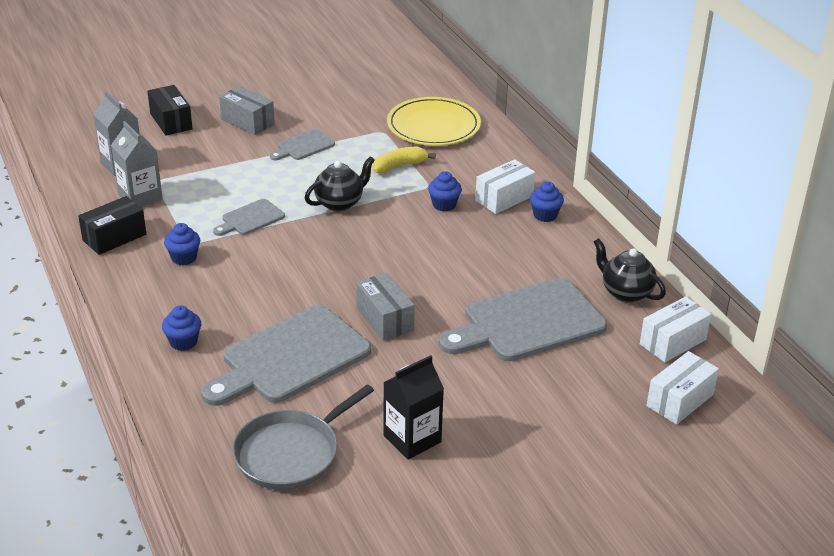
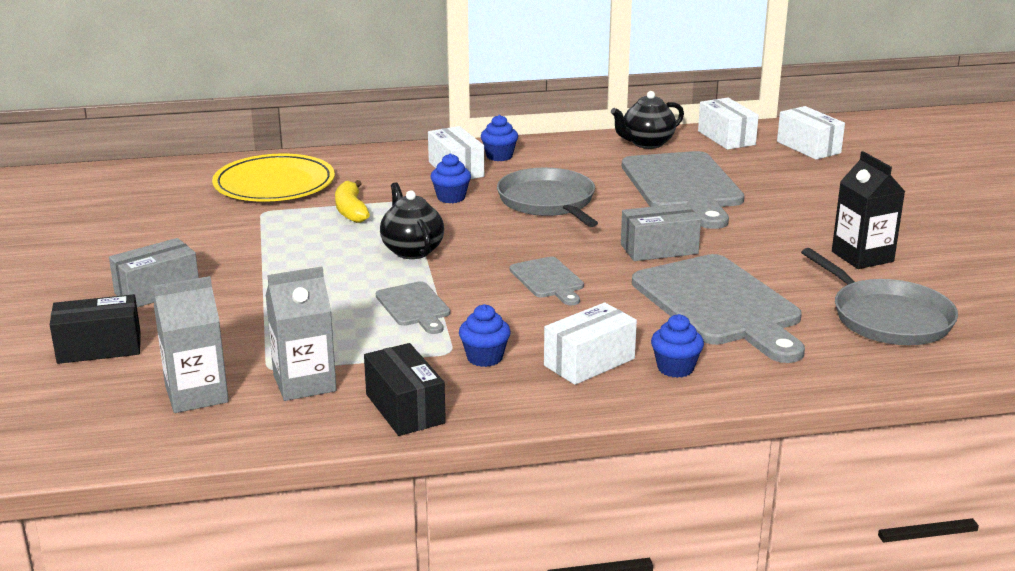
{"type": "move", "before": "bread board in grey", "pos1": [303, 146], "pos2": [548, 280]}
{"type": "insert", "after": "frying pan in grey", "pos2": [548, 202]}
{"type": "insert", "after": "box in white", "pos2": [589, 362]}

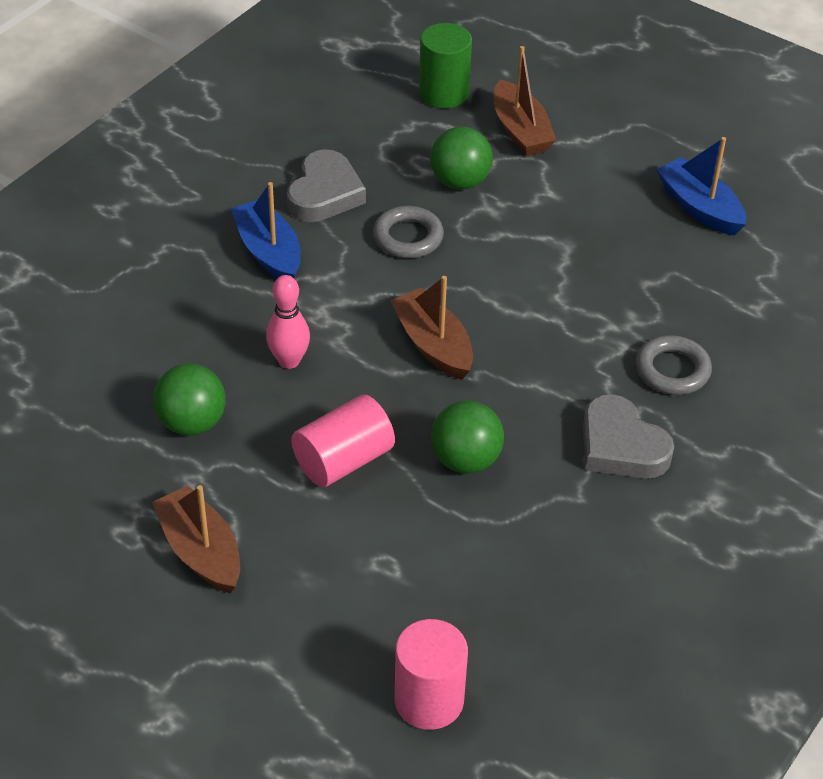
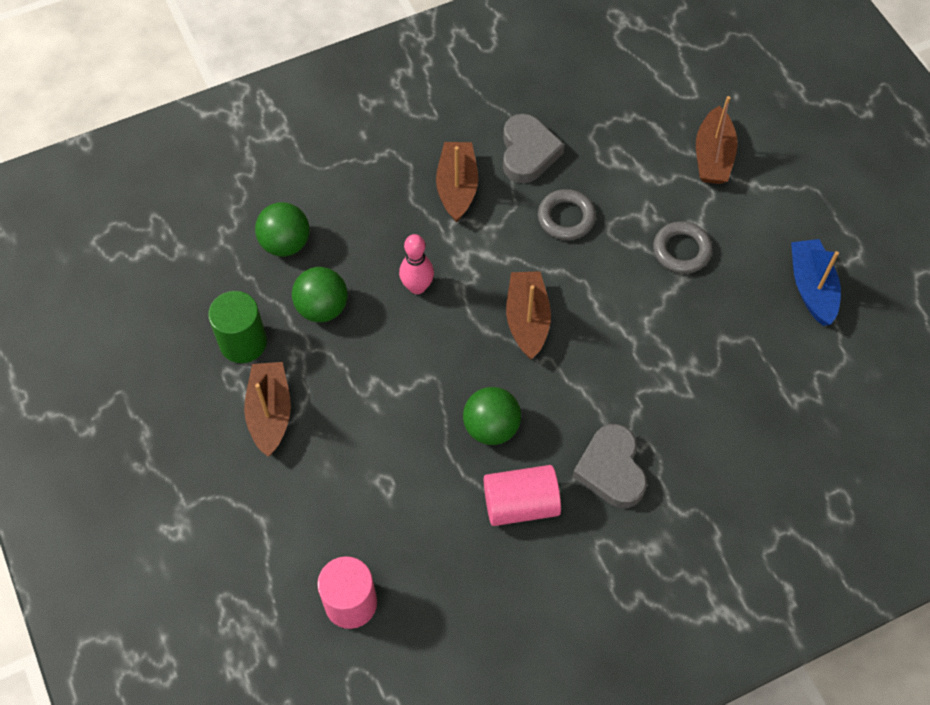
{"type": "move", "before": "cylinder shape in leaf-green", "pos1": [443, 93], "pos2": [243, 342]}
{"type": "move", "before": "sphere in leaf-green", "pos1": [460, 181], "pos2": [285, 243]}
{"type": "rotate", "before": "love heart in grey", "pos1": [325, 193], "pos2": [528, 152], "turn": -45}
{"type": "recolor", "before": "toy boat in royal blue", "after": "toy boat in brown", "pos1": [269, 252], "pos2": [457, 187]}
{"type": "move", "before": "hoop in grey", "pos1": [672, 370], "pos2": [681, 250]}
{"type": "move", "before": "cylinder shape in pink", "pos1": [343, 460], "pos2": [520, 504]}

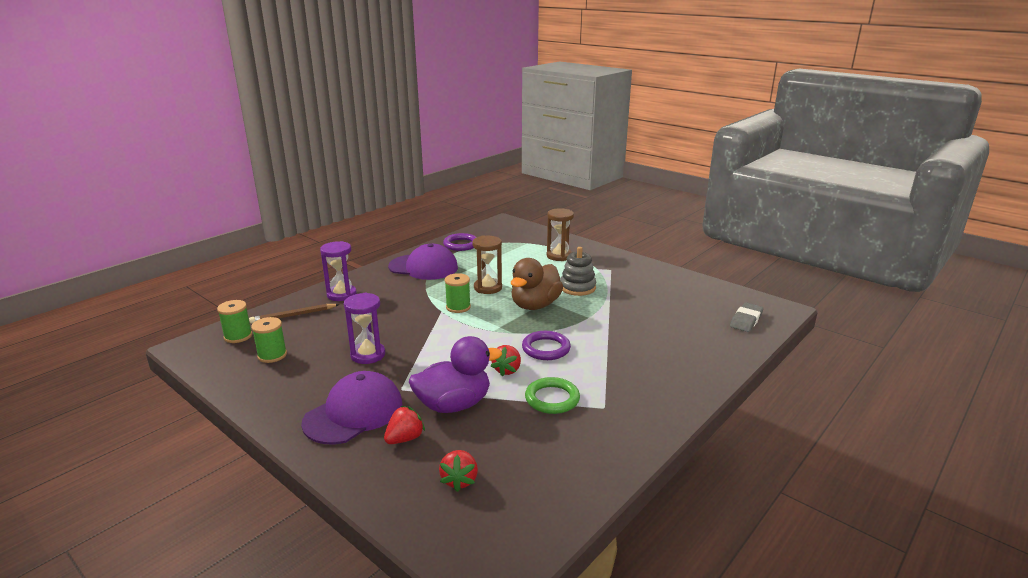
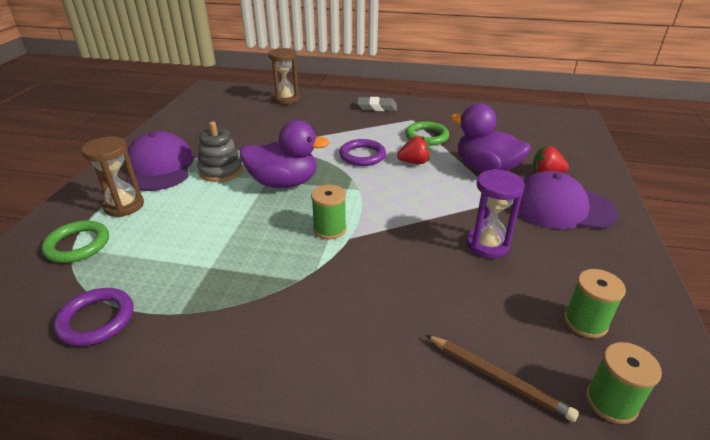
{"type": "move", "before": "hourglass in brown", "pos1": [488, 288], "pos2": [286, 99]}
{"type": "delete", "before": "hourglass in royal purple", "pos1": [341, 294]}
{"type": "move", "before": "peaked cap in royal purple", "pos1": [423, 267], "pos2": [159, 167]}
{"type": "recolor", "before": "rubber duck in brown", "after": "rubber duck in royal purple", "pos1": [535, 305], "pos2": [284, 183]}
{"type": "move", "before": "gum eraser in grey", "pos1": [746, 320], "pos2": [377, 107]}
{"type": "delete", "before": "berry in scarlet", "pos1": [459, 480]}
{"type": "insert", "after": "hoop in leaf-green", "pos2": [77, 245]}

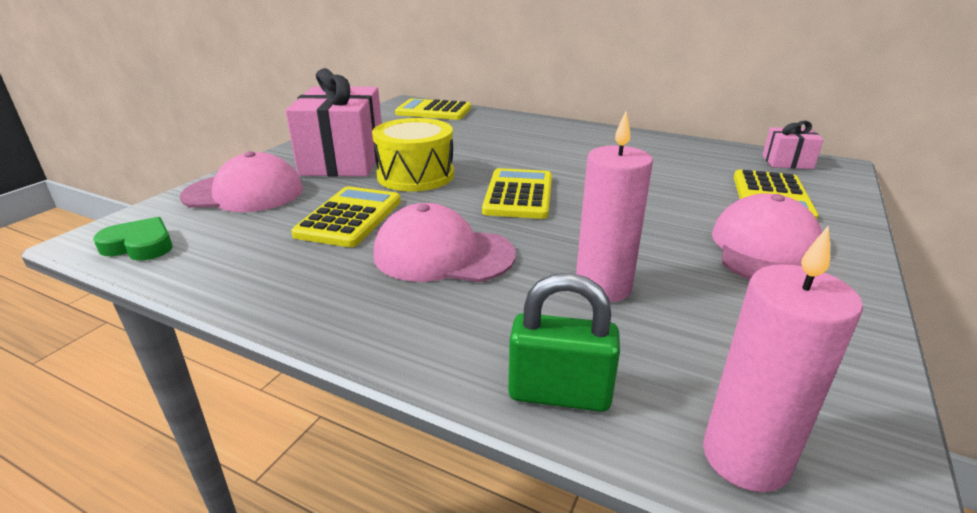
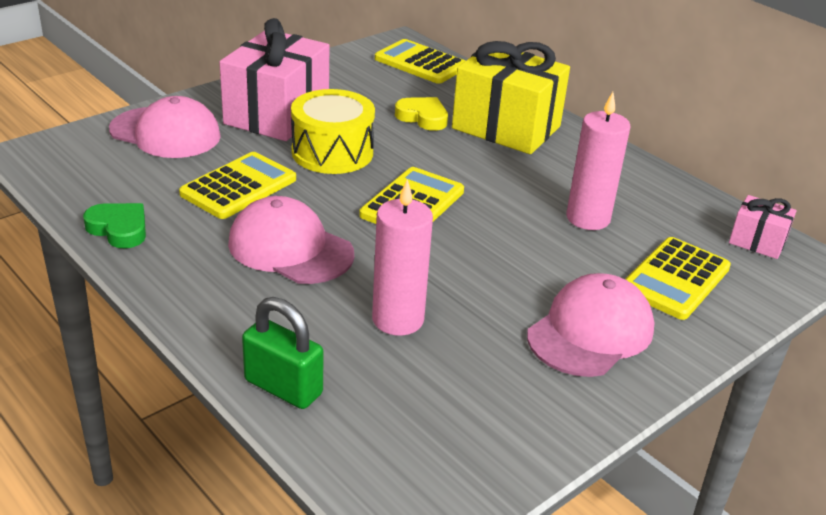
{"type": "move", "before": "love heart in leaf-green", "pos1": [140, 245], "pos2": [119, 229]}
{"type": "move", "before": "candle in pink", "pos1": [745, 457], "pos2": [588, 218]}
{"type": "insert", "after": "present in golden", "pos2": [506, 127]}
{"type": "insert", "after": "love heart in golden", "pos2": [423, 117]}

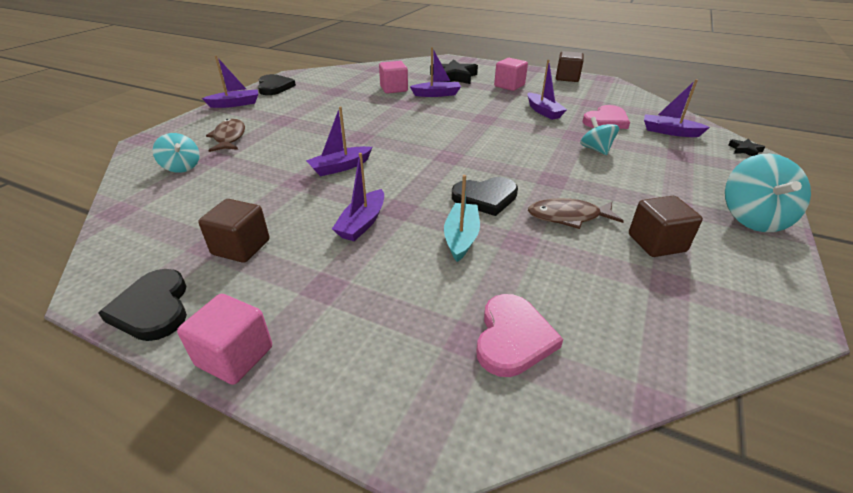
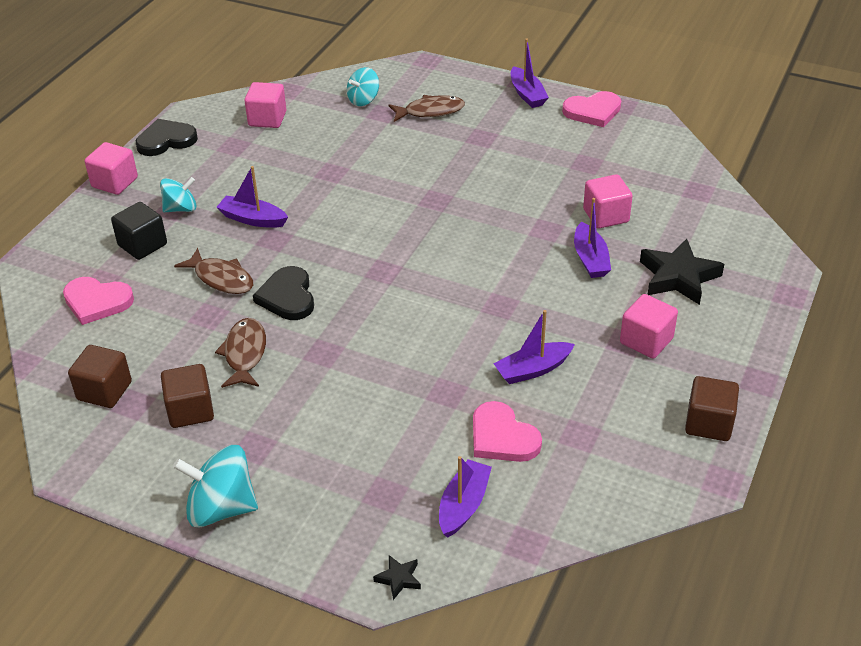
{"type": "recolor", "before": "love heart in jet-black", "after": "love heart in pink", "pos1": [274, 87], "pos2": [593, 111]}
{"type": "delete", "before": "toy boat in royal purple", "pos1": [340, 167]}
{"type": "move", "before": "whirligig in turquoise", "pos1": [595, 149], "pos2": [181, 208]}
{"type": "replace", "before": "toy boat in turquoise", "after": "toy fish in brown", "pos1": [461, 237], "pos2": [221, 278]}
{"type": "move", "before": "solid cube in brown", "pos1": [241, 247], "pos2": [104, 391]}
{"type": "insert", "after": "solid cube in pink", "pos2": [267, 119]}
{"type": "insert", "after": "solid cube in jet-black", "pos2": [142, 245]}

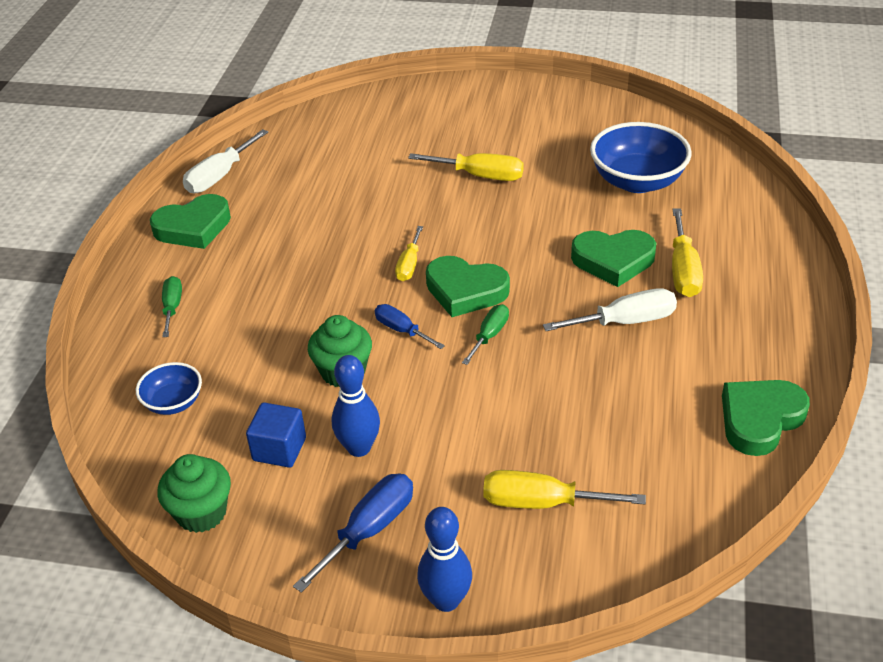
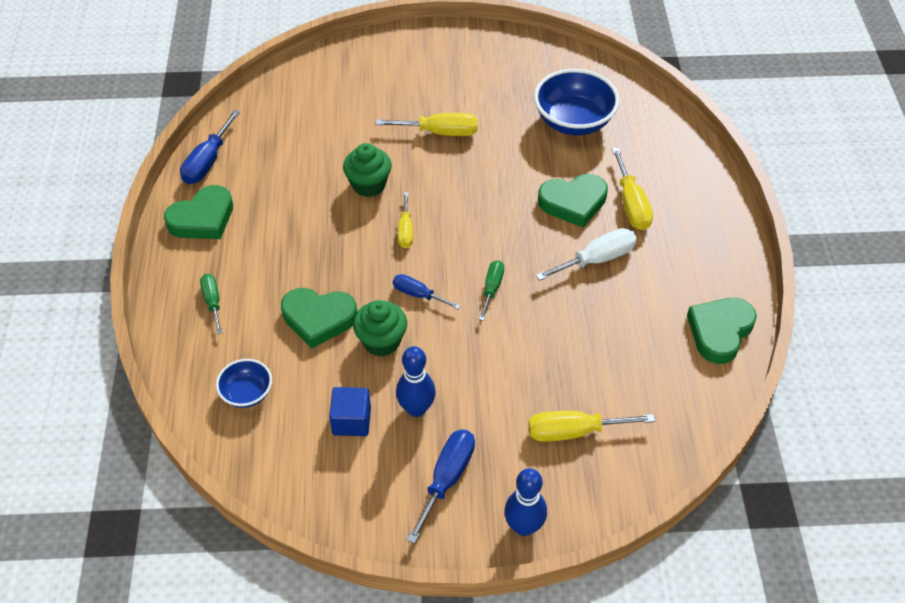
{"type": "recolor", "before": "hand screwdriver in white", "after": "hand screwdriver in royal blue", "pos1": [220, 176], "pos2": [208, 162]}
{"type": "move", "before": "love heart in leaf-green", "pos1": [465, 291], "pos2": [318, 318]}
{"type": "move", "before": "muffin in leaf-green", "pos1": [201, 513], "pos2": [369, 185]}

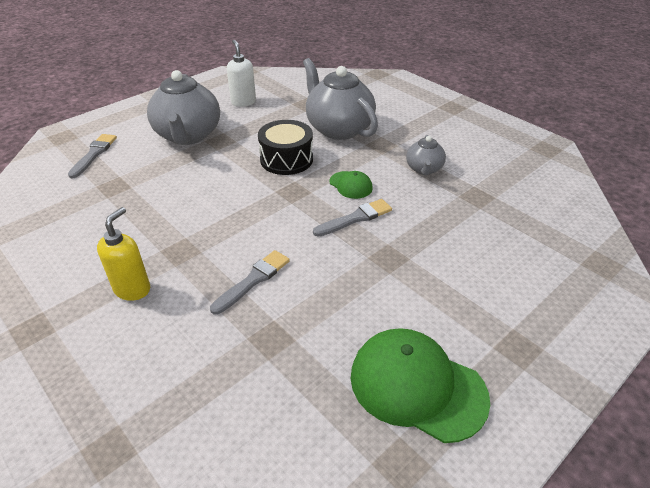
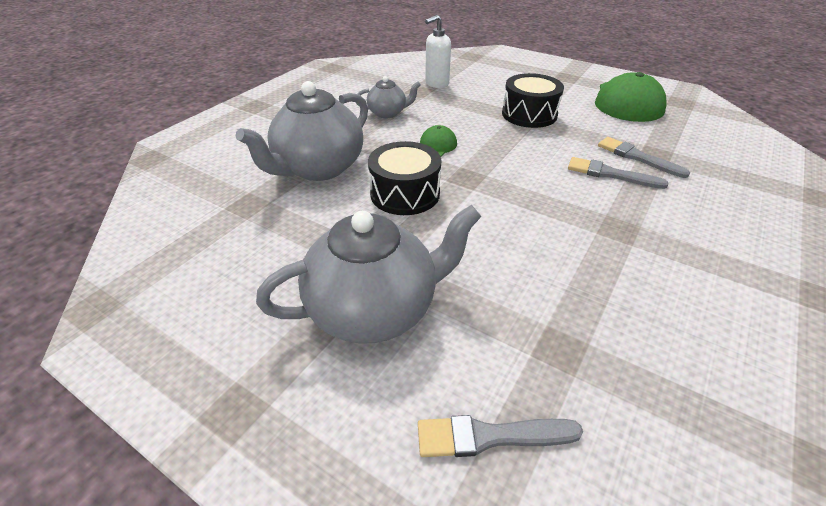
{"type": "move", "before": "soap pump in white", "pos1": [243, 102], "pos2": [436, 84]}
{"type": "move", "before": "paintbrush in grey", "pos1": [355, 218], "pos2": [637, 157]}
{"type": "delete", "before": "soap pump in golden", "pos1": [132, 289]}
{"type": "insert", "after": "toy drum in jet-black", "pos2": [529, 114]}

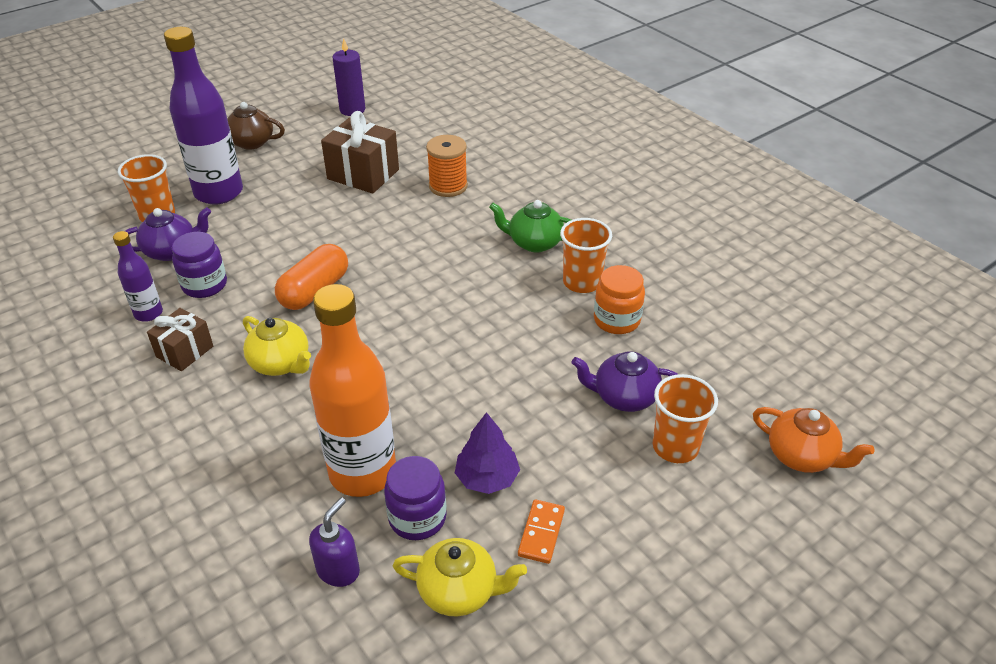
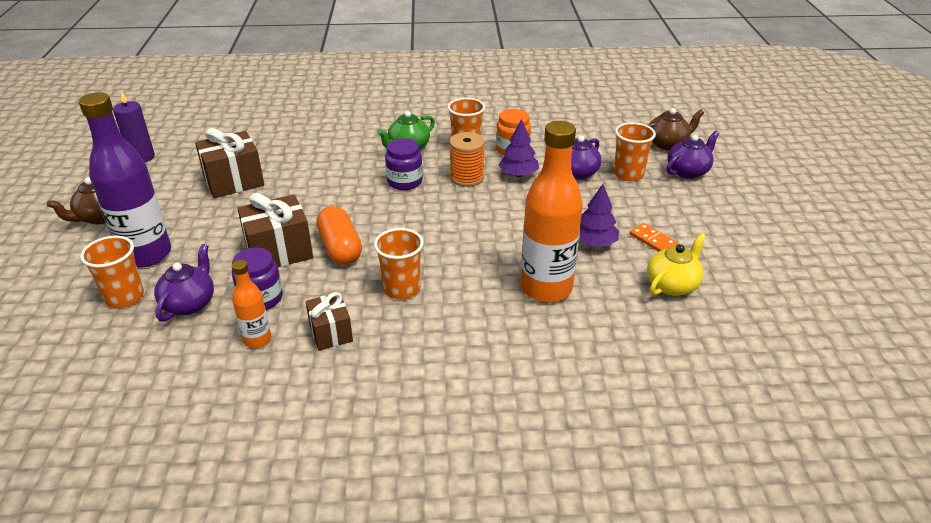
{"type": "move", "before": "spool in bright orange", "pos1": [448, 186], "pos2": [467, 177]}
{"type": "recolor", "before": "drink bottle in royal purple", "after": "drink bottle in bright orange", "pos1": [148, 313], "pos2": [257, 340]}
{"type": "replace", "before": "china teapot in golden", "after": "beaker in bright orange", "pos1": [281, 363], "pos2": [402, 289]}
{"type": "recolor", "before": "china teapot in bright orange", "after": "china teapot in brown", "pos1": [802, 456], "pos2": [667, 144]}
{"type": "move", "before": "jam jar in royal purple", "pos1": [417, 518], "pos2": [404, 182]}
{"type": "delete", "before": "soap pump in royal purple", "pos1": [338, 570]}
{"type": "insert", "after": "toy tree in royal purple", "pos2": [518, 174]}
{"type": "insert", "after": "china teapot in royal purple", "pos2": [688, 171]}
{"type": "insert", "after": "present in brown", "pos2": [279, 251]}

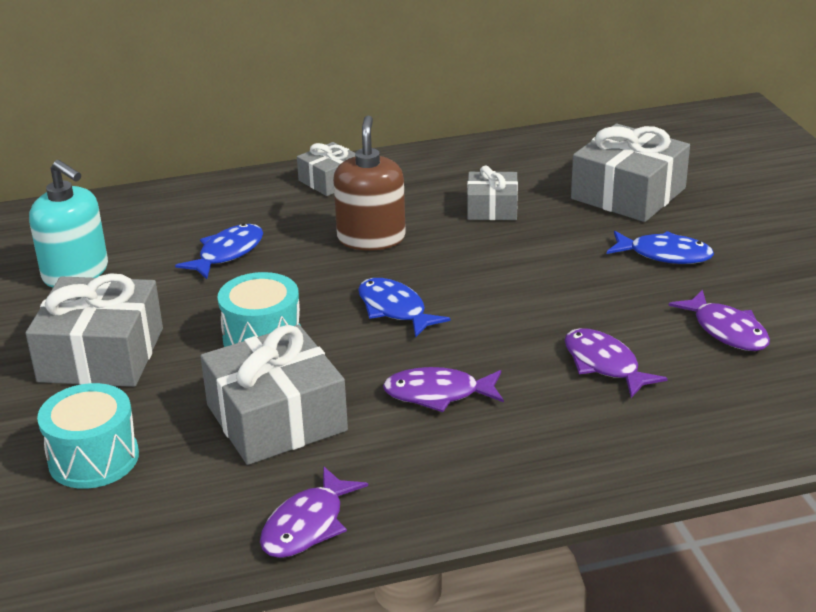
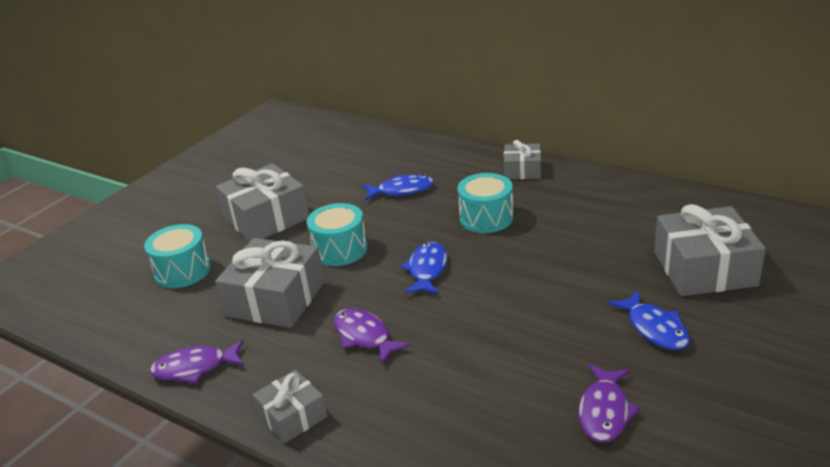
{"type": "replace", "before": "soap pump in brown", "after": "toy drum in turquoise", "pos1": [371, 238], "pos2": [486, 218]}
{"type": "delete", "before": "soap pump in turquoise", "pos1": [76, 273]}
{"type": "move", "before": "present in grey", "pos1": [492, 208], "pos2": [292, 416]}
{"type": "delete", "before": "toy fish in royal purple", "pos1": [604, 364]}

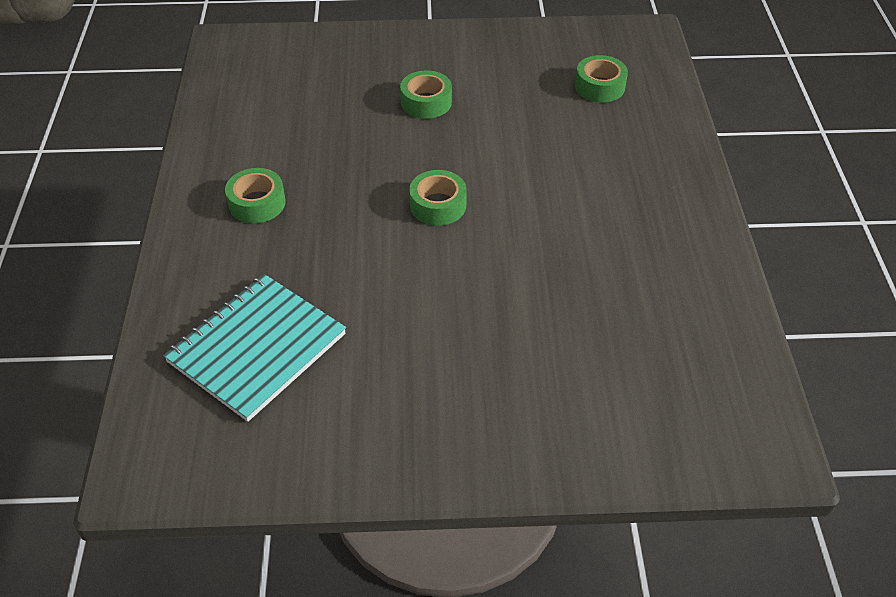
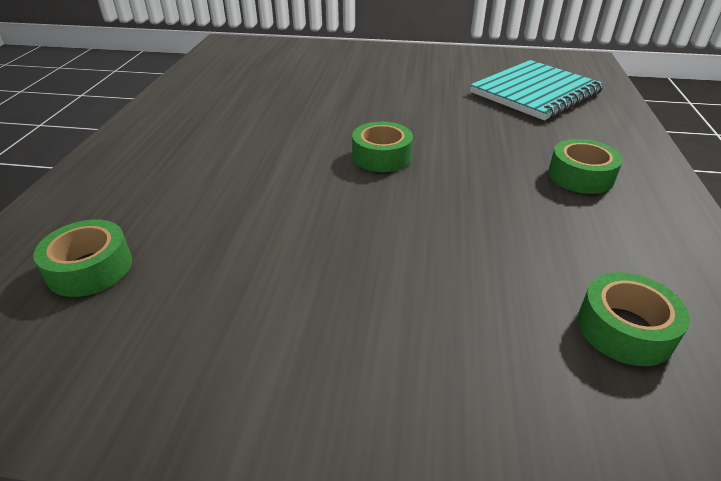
{"type": "move", "before": "tape in leaf-green", "pos1": [426, 102], "pos2": [625, 329]}

